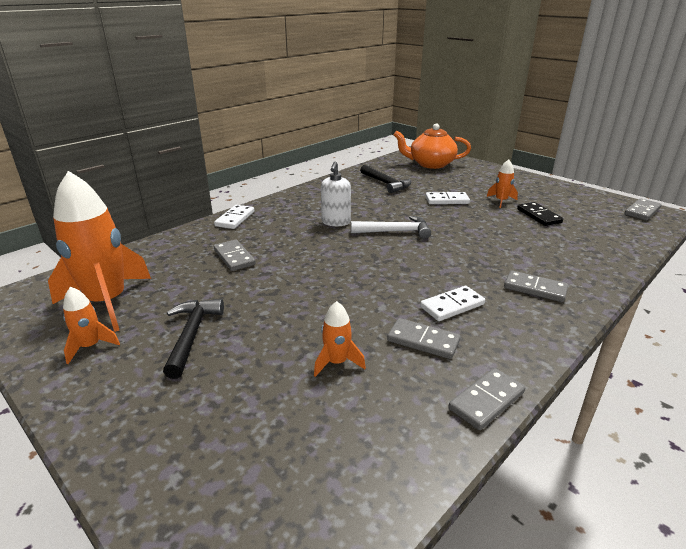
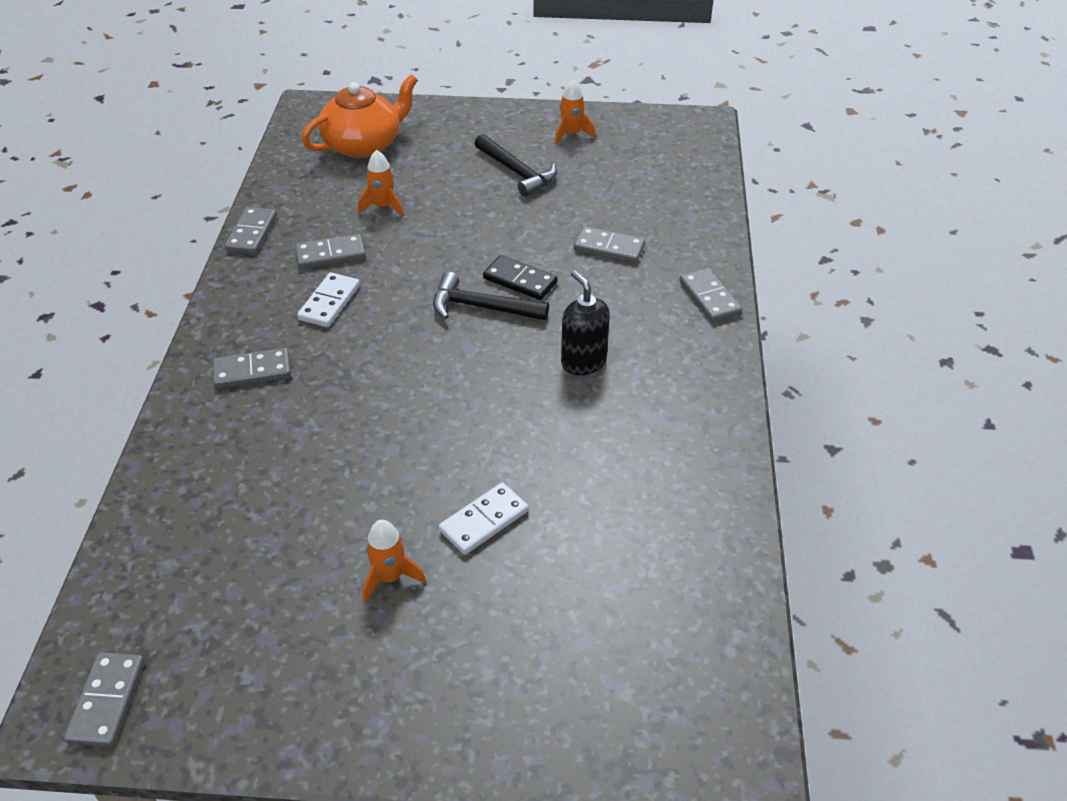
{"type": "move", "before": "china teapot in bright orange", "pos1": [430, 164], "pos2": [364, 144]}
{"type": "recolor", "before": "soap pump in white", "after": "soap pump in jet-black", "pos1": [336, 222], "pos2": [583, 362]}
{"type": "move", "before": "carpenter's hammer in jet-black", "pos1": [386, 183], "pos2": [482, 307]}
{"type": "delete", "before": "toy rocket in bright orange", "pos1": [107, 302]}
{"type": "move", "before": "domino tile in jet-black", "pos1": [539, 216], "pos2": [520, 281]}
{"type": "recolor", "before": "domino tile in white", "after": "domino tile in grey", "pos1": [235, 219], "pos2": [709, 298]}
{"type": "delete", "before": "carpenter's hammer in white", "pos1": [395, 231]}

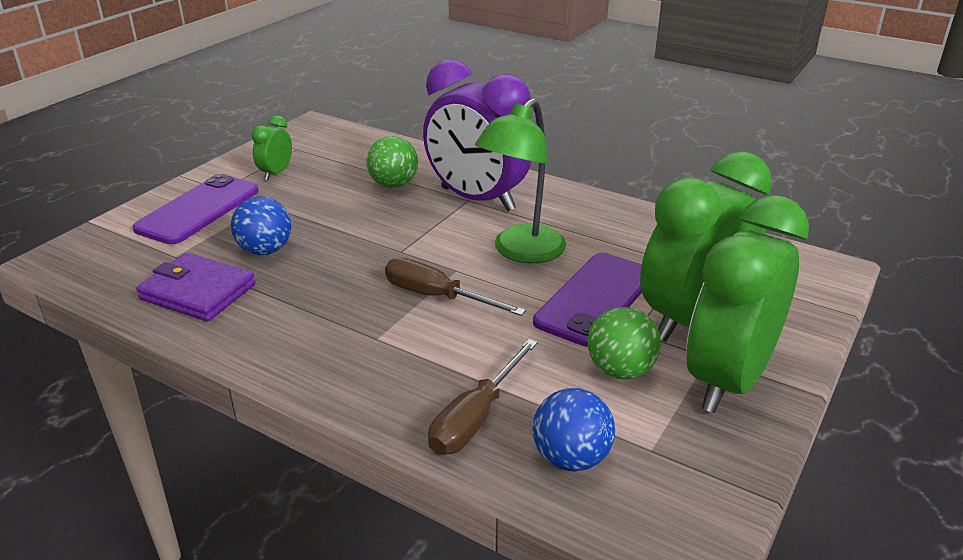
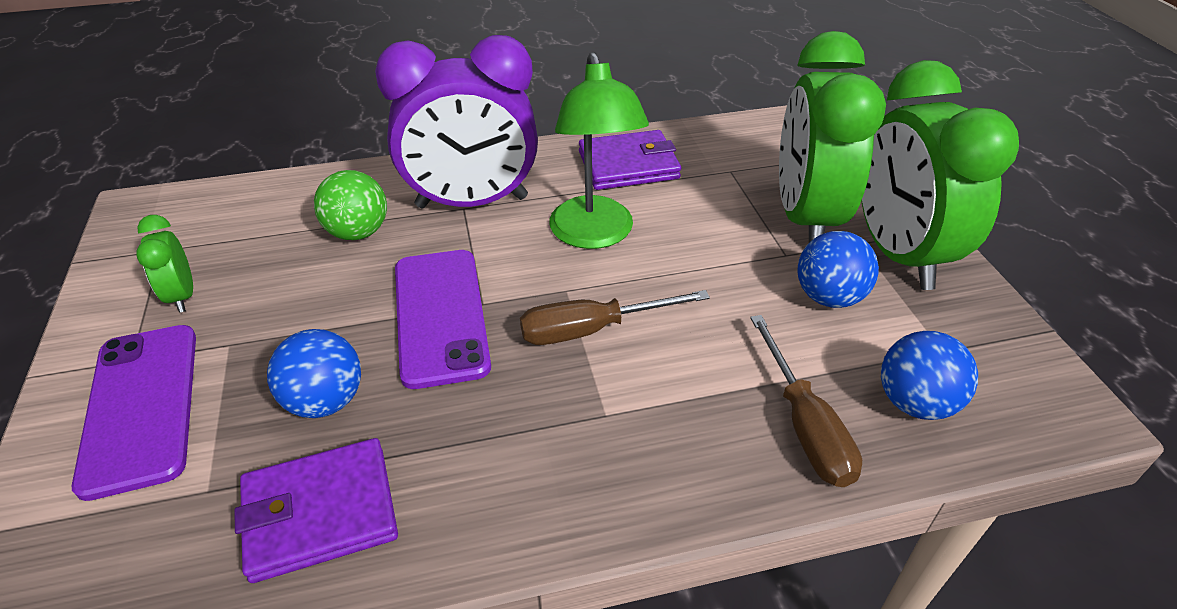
{"type": "move", "before": "mobile phone in royal purple", "pos1": [595, 299], "pos2": [440, 316]}
{"type": "recolor", "before": "sphere in leaf-green", "after": "sphere in royal blue", "pos1": [620, 370], "pos2": [828, 297]}
{"type": "insert", "after": "billfold in royal purple", "pos2": [628, 165]}

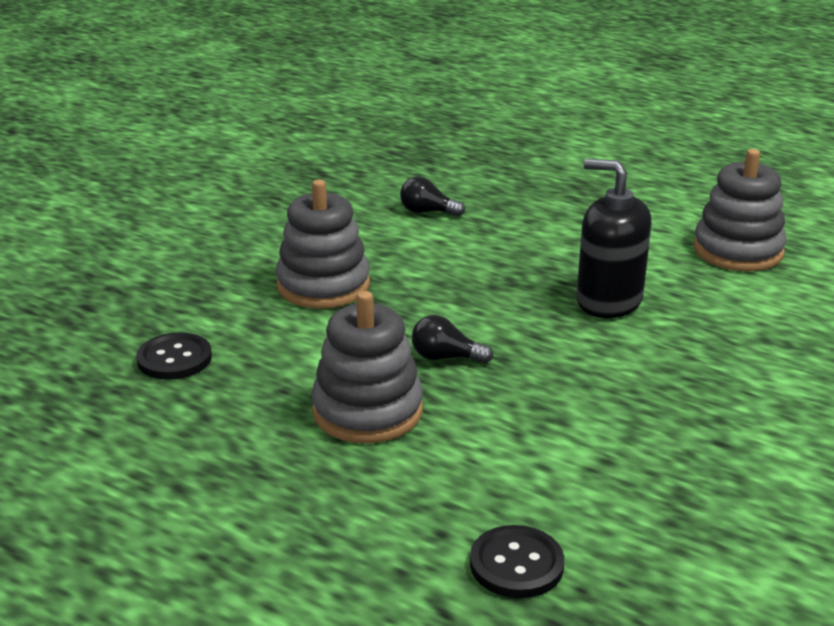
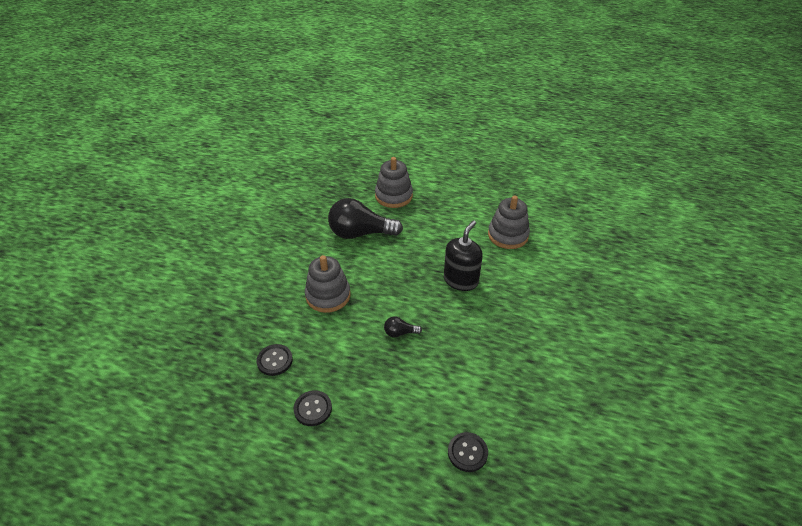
{"type": "rotate", "before": "soap pump in jet-black", "pos1": [608, 301], "pos2": [461, 280], "turn": 105}
{"type": "resize", "before": "bulb in jet-black", "pos1": [427, 212], "pos2": [360, 233], "scale": 2.26}
{"type": "move", "before": "stacking toy in grey", "pos1": [367, 411], "pos2": [393, 196]}
{"type": "insert", "after": "shirt button in jet-black", "pos2": [313, 409]}

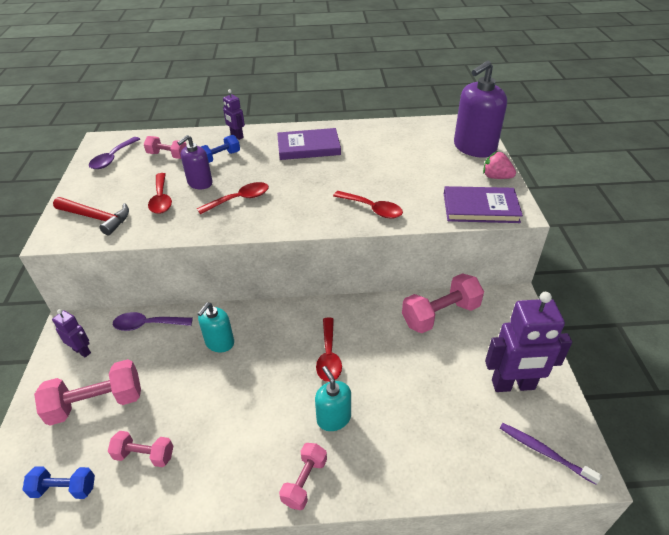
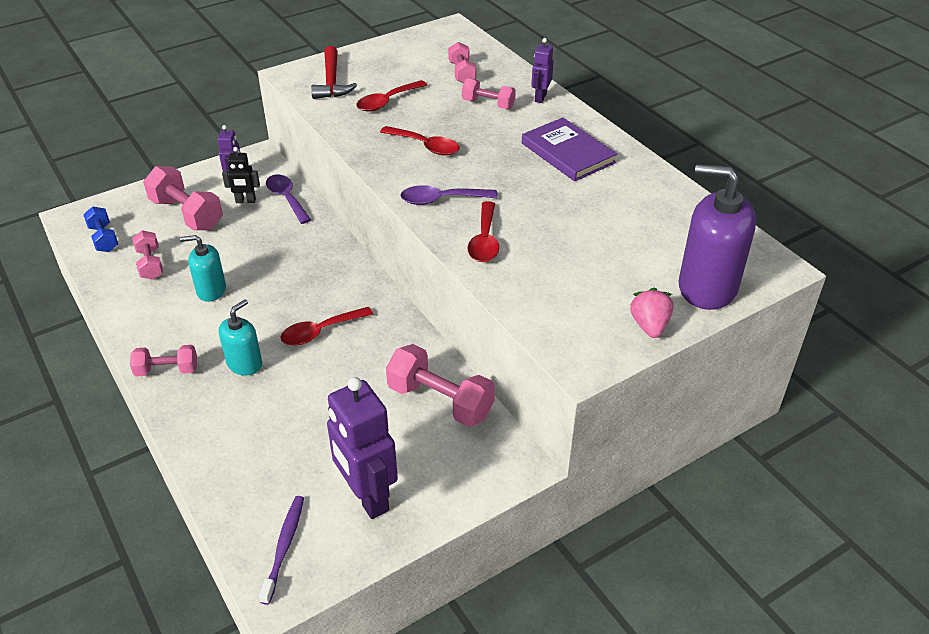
{"type": "delete", "before": "soap pump in royal purple", "pos1": [200, 183]}
{"type": "recolor", "before": "free weight in royal blue", "after": "free weight in pink", "pos1": [220, 157], "pos2": [488, 104]}
{"type": "move", "before": "tablespoon in royal purple", "pos1": [113, 158], "pos2": [441, 200]}
{"type": "delete", "before": "hardback in royal purple", "pos1": [480, 207]}
{"type": "move", "before": "soap pump in turquoise", "pos1": [219, 342], "pos2": [211, 290]}
{"type": "insert", "after": "robot figure in jet-black", "pos2": [245, 201]}

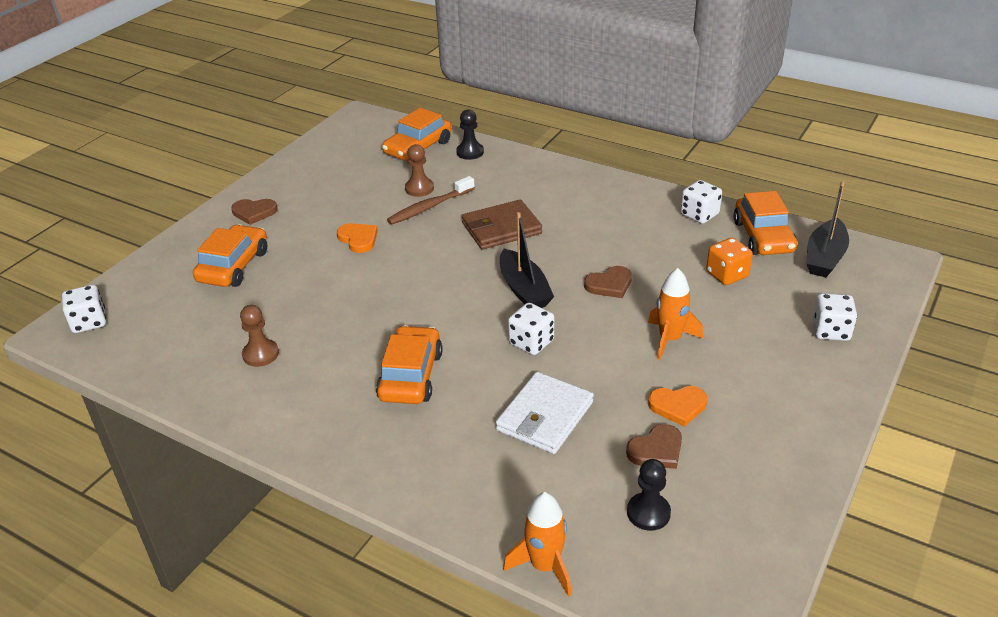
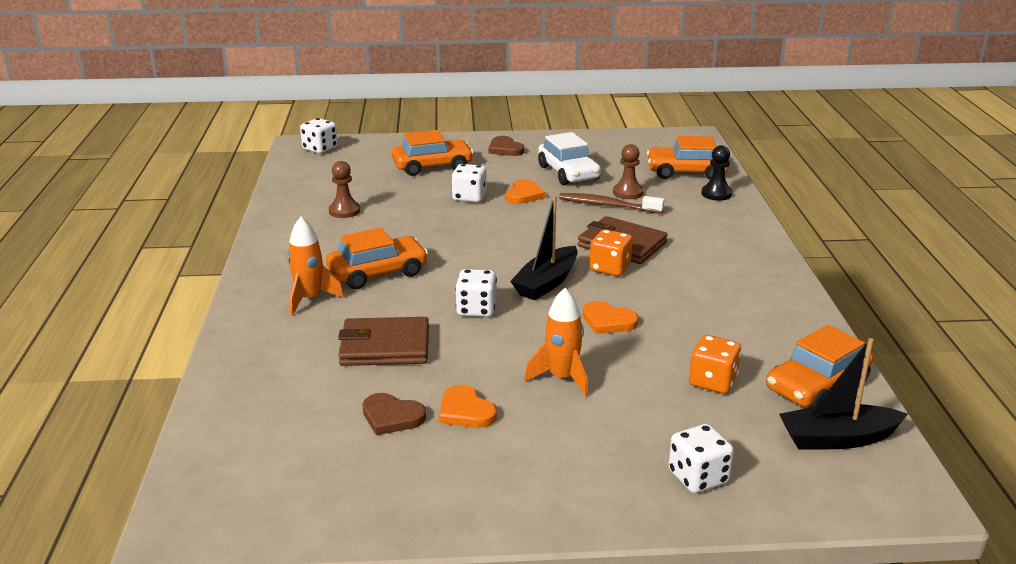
{"type": "move", "before": "game die in white", "pos1": [699, 215], "pos2": [469, 197]}
{"type": "recolor", "before": "love heart in brown", "after": "love heart in bright orange", "pos1": [609, 284], "pos2": [608, 321]}
{"type": "recolor", "before": "billfold in white", "after": "billfold in brown", "pos1": [545, 416], "pos2": [385, 346]}
{"type": "delete", "before": "pawn in jet-black", "pos1": [648, 513]}
{"type": "move", "before": "toy rocket in bright orange", "pos1": [544, 566], "pos2": [310, 299]}
{"type": "insert", "after": "automobile in white", "pos2": [568, 173]}
{"type": "insert", "after": "game die in bright orange", "pos2": [610, 268]}

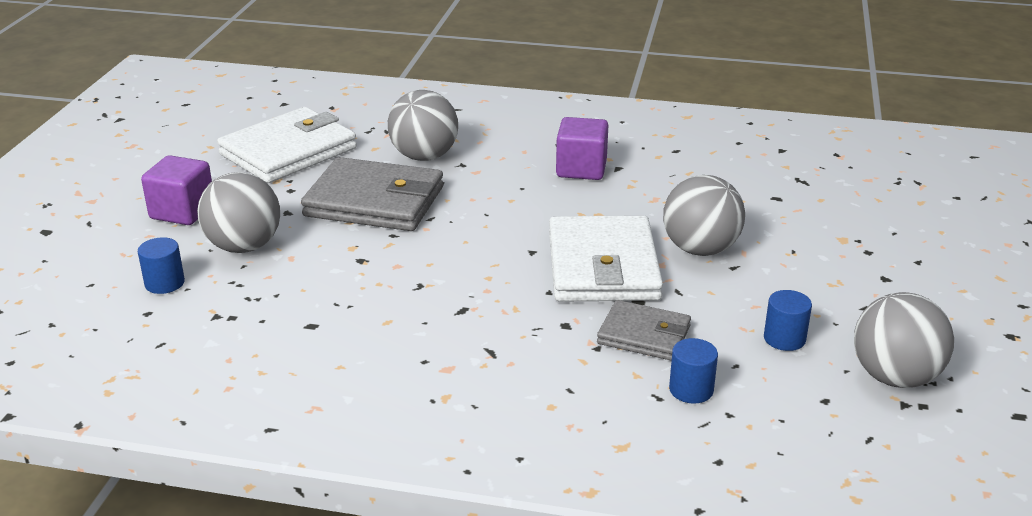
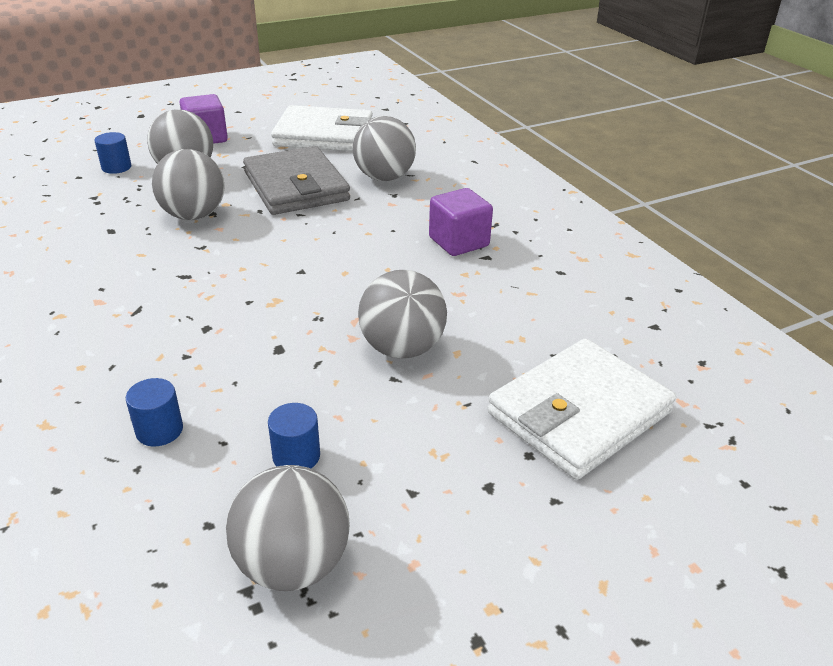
{"type": "move", "before": "billfold in white", "pos1": [602, 266], "pos2": [579, 412]}
{"type": "delete", "before": "billfold in grey", "pos1": [644, 335]}
{"type": "insert", "after": "sphere in grey", "pos2": [193, 215]}

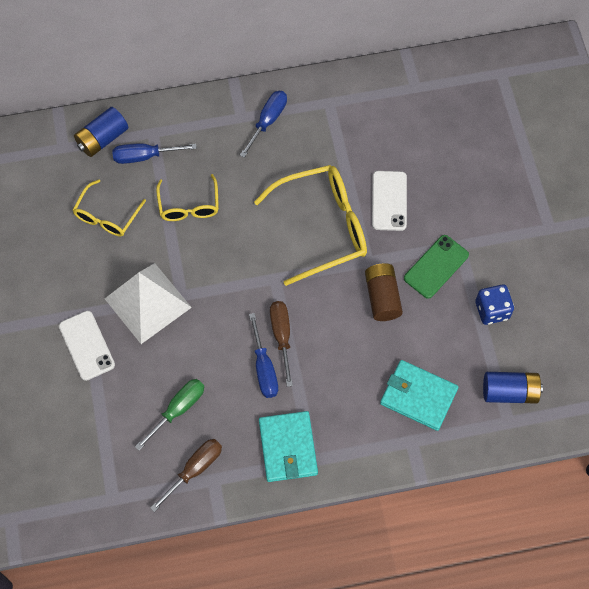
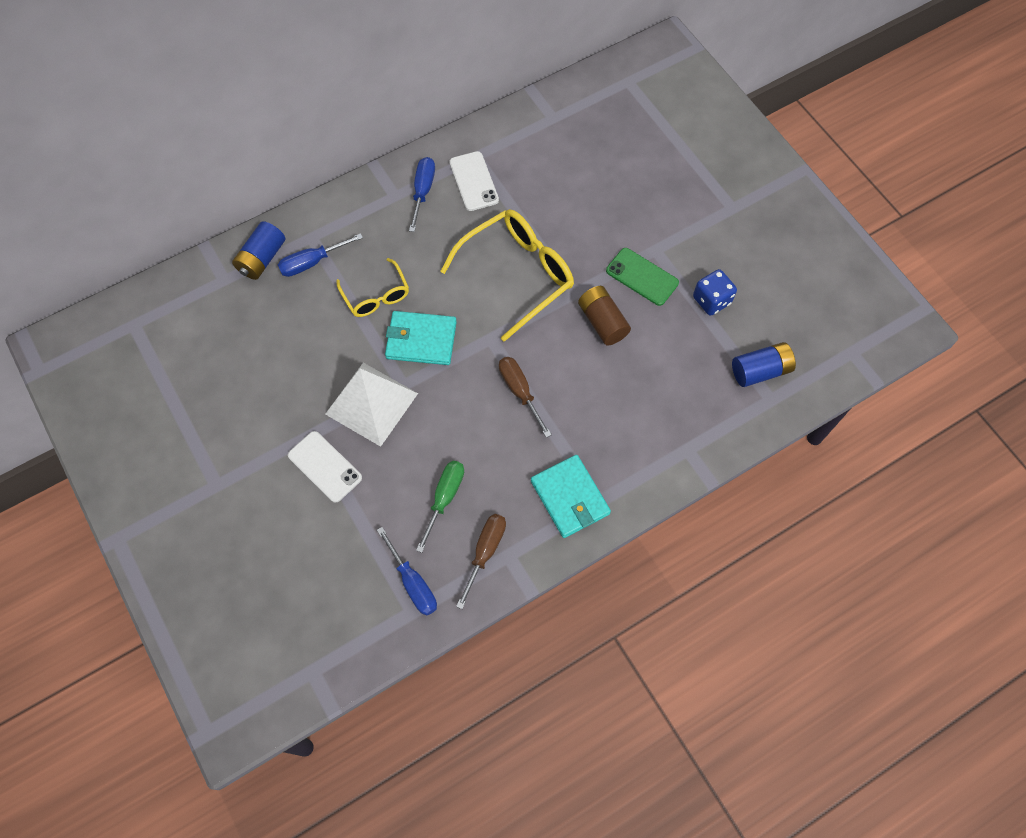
{"type": "move", "before": "mobile phone in white", "pos1": [389, 201], "pos2": [473, 181]}
{"type": "delete", "before": "spectacles in golden", "pos1": [107, 216]}
{"type": "rotate", "before": "mobile phone in leaf-green", "pos1": [436, 266], "pos2": [642, 277], "turn": -75}
{"type": "move", "before": "hand screwdriver in royal blue", "pos1": [264, 368], "pos2": [413, 583]}
{"type": "move", "before": "billfold in turquoise", "pos1": [418, 396], "pos2": [421, 340]}

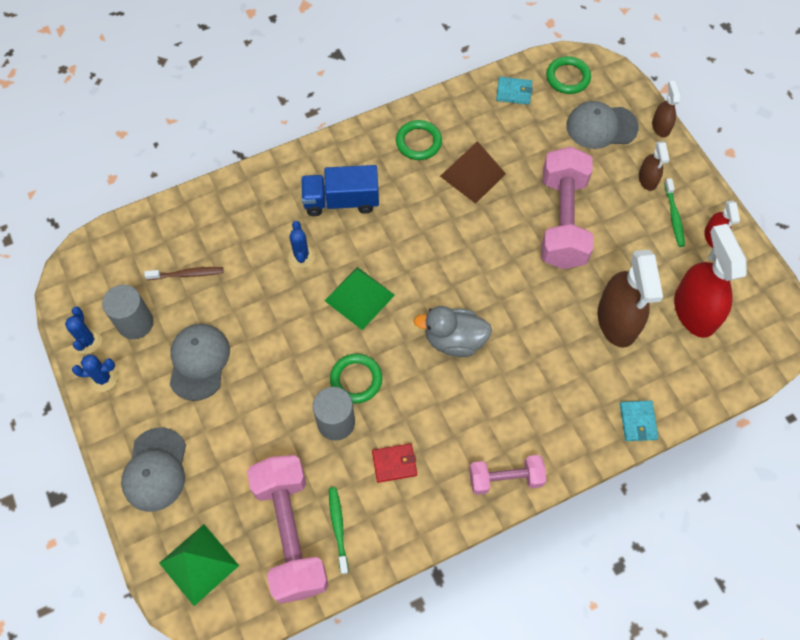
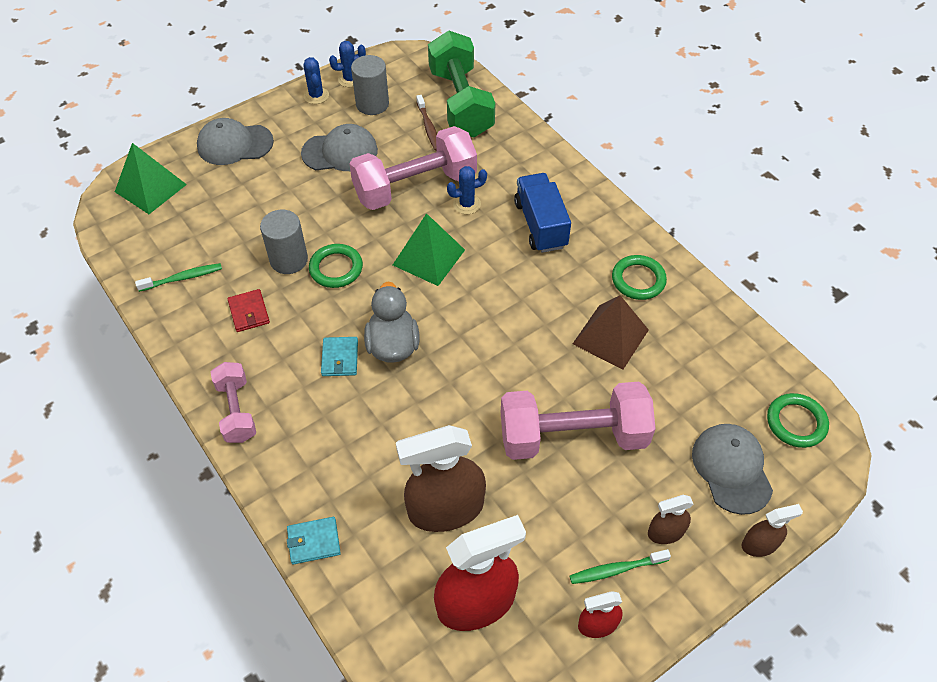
{"type": "move", "before": "billfold in turquoise", "pos1": [514, 92], "pos2": [340, 358]}
{"type": "move", "before": "free weight in pink", "pos1": [290, 533], "pos2": [415, 186]}
{"type": "insert", "after": "free weight in leaf-green", "pos2": [461, 103]}

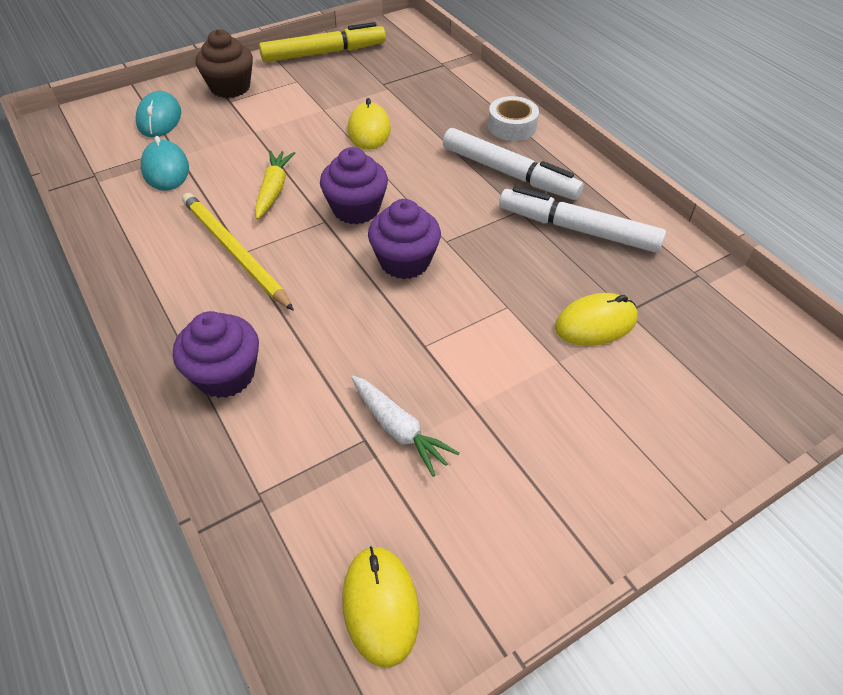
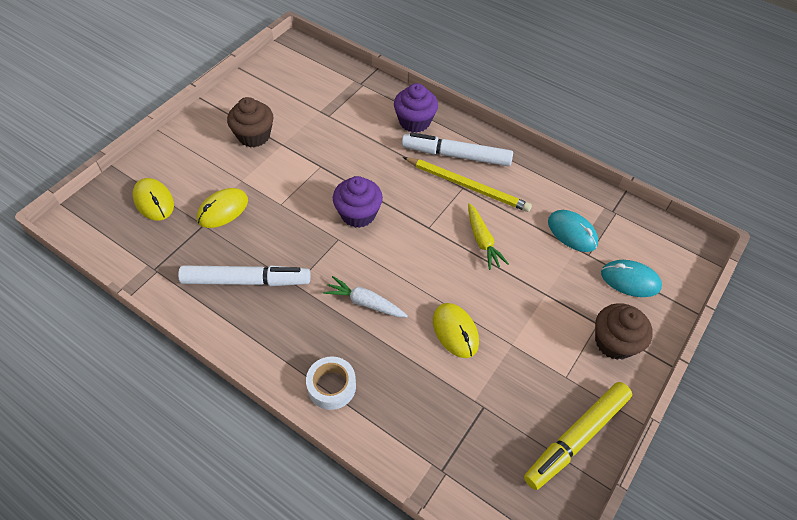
{"type": "rotate", "before": "computer mouse in turquoise", "pos1": [159, 118], "pos2": [630, 280], "turn": -45}
{"type": "move", "before": "felt pen in white", "pos1": [509, 173], "pos2": [456, 155]}
{"type": "delete", "before": "muffin in royal purple", "pos1": [356, 209]}
{"type": "move", "before": "carrot in white", "pos1": [398, 429], "pos2": [365, 303]}
{"type": "move", "before": "computer mouse in golden", "pos1": [380, 606], "pos2": [154, 201]}
{"type": "insert", "after": "muffin in brown", "pos2": [254, 136]}

